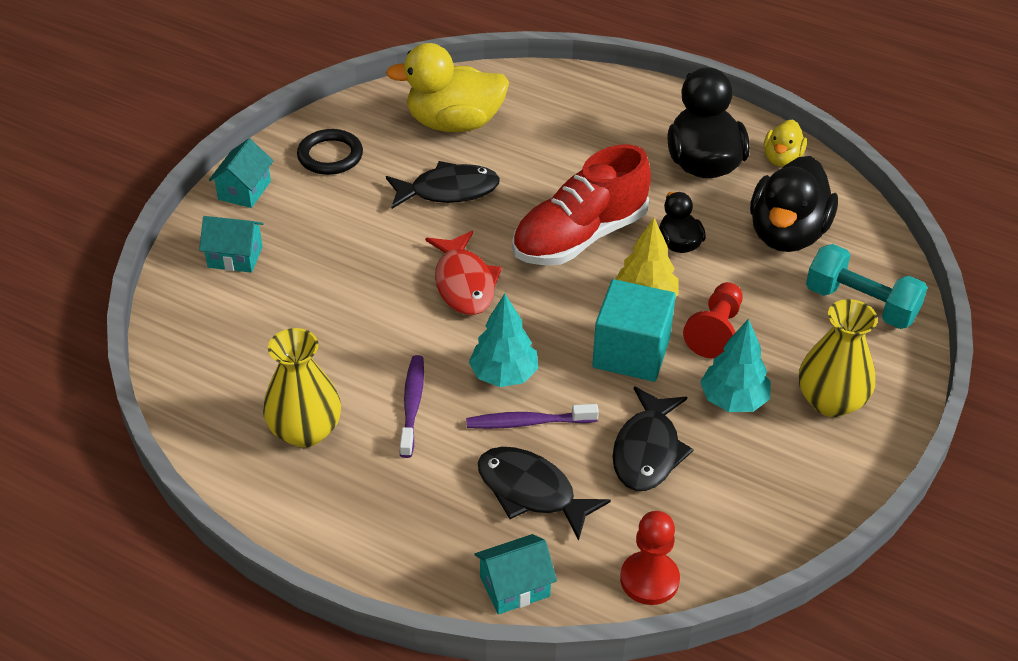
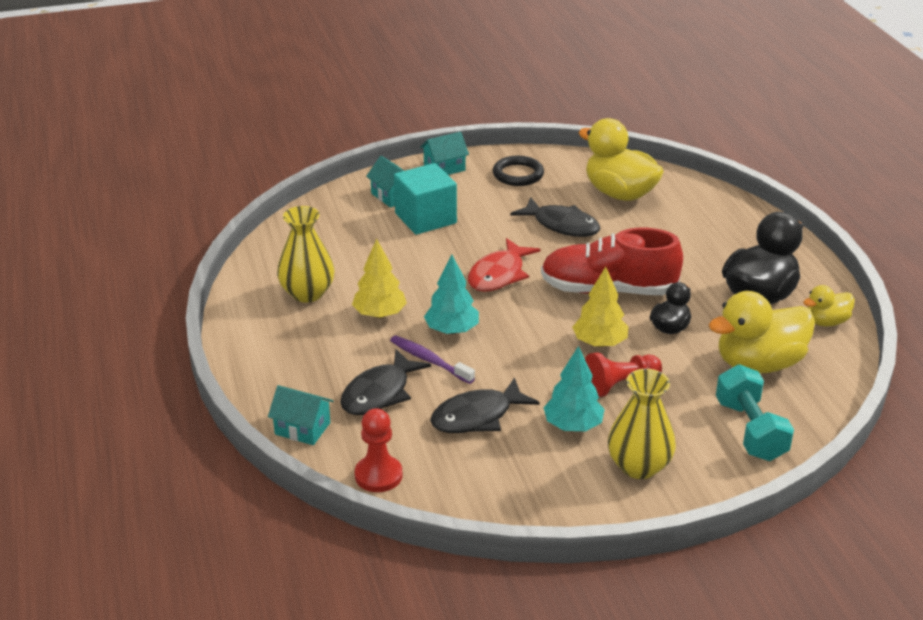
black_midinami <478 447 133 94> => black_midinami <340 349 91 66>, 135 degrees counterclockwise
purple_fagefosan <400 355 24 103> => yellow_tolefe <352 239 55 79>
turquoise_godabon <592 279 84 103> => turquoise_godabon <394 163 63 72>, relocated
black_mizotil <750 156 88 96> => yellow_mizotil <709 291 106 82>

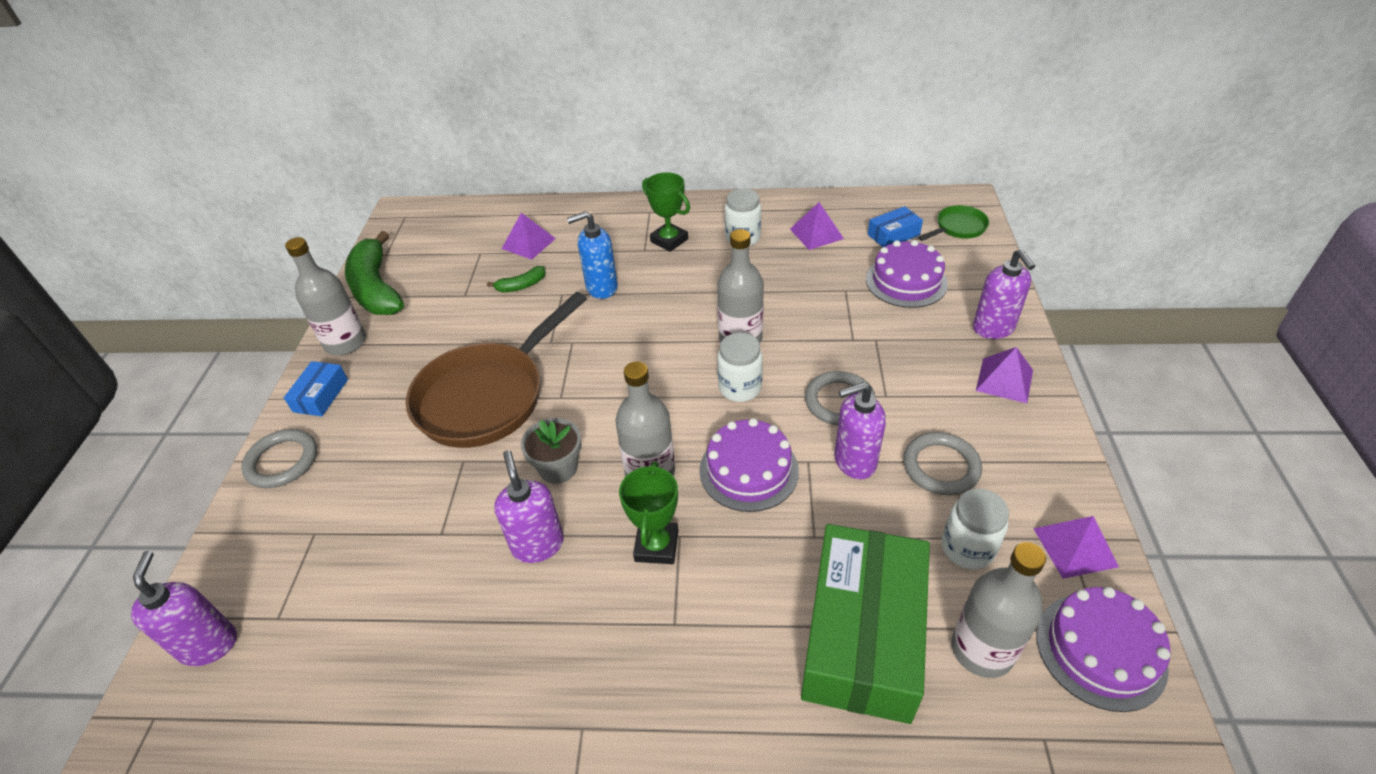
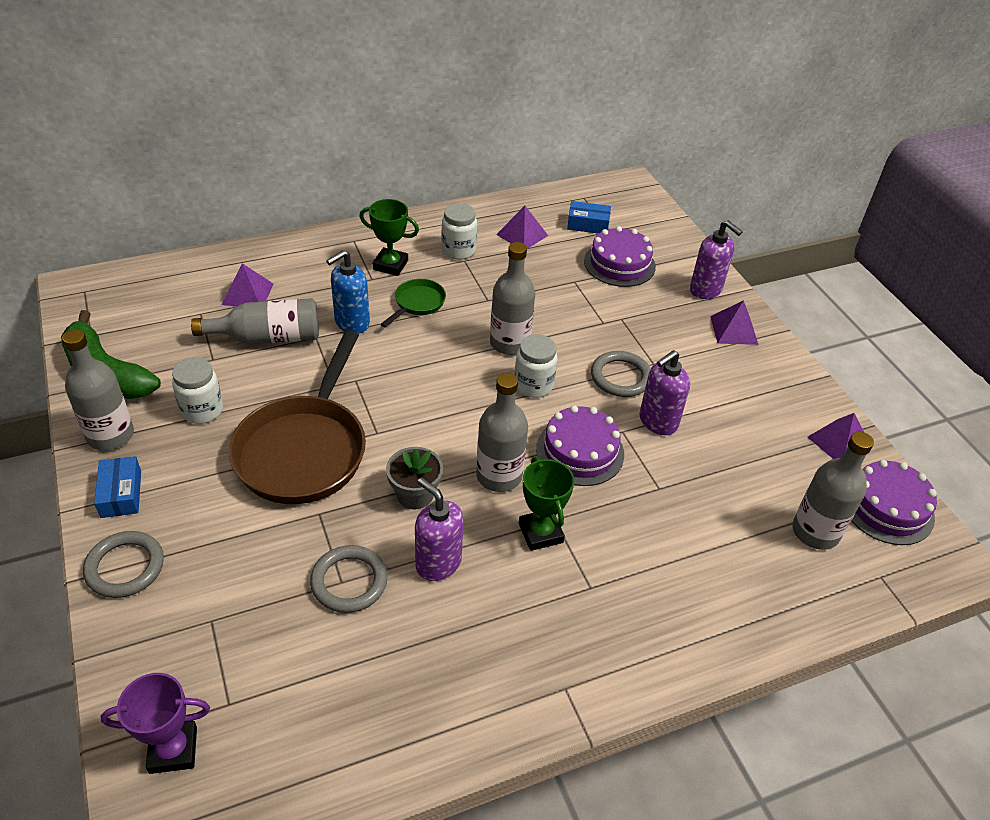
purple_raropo <131 551 106 115> => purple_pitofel <101 673 109 101>
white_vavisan <942 489 67 81> => white_vavisan <172 357 51 67>, relocated
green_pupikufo <487 266 59 26> => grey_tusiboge <191 298 128 46>
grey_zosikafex <903 432 79 63> => grey_zosikafex <310 545 78 68>, relocated
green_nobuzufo <918 205 71 36> => green_nobuzufo <381 279 65 48>, relocated
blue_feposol <868 206 55 41> => blue_feposol <567 201 44 33>, 60 degrees clockwise
green_feposol <801 524 129 200> => nothing

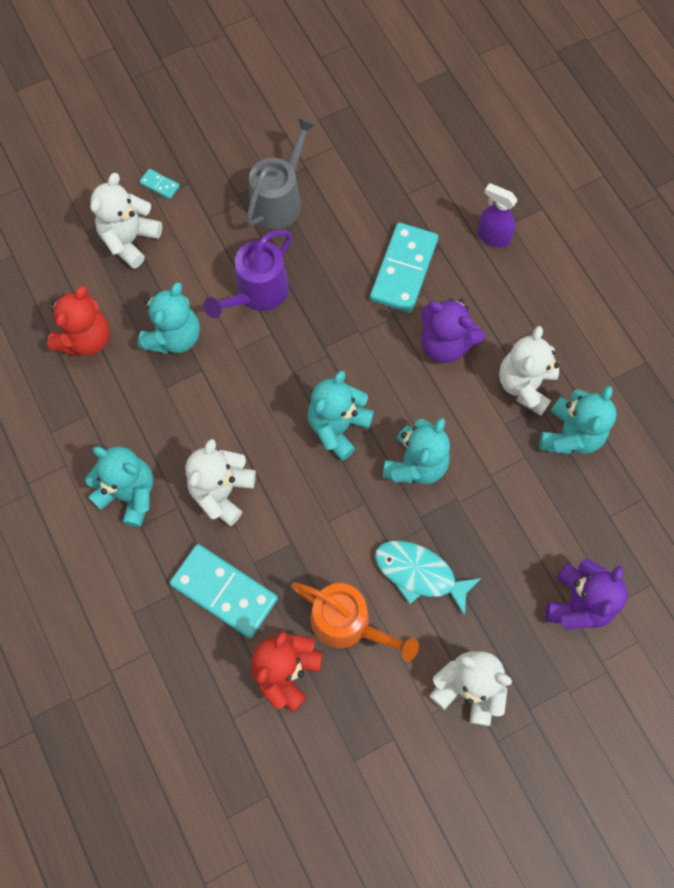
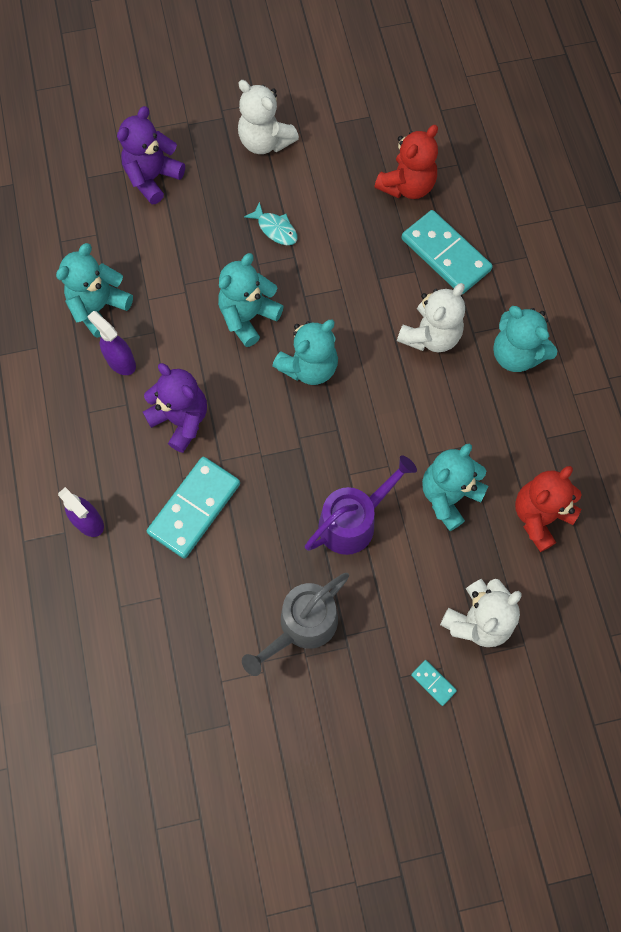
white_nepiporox <499 326 60 90> => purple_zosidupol <87 311 49 64>
turquoise_midinami <375 540 107 76> => turquoise_midinami <244 202 54 43>, x0.63
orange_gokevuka <291 582 128 79> => nothing

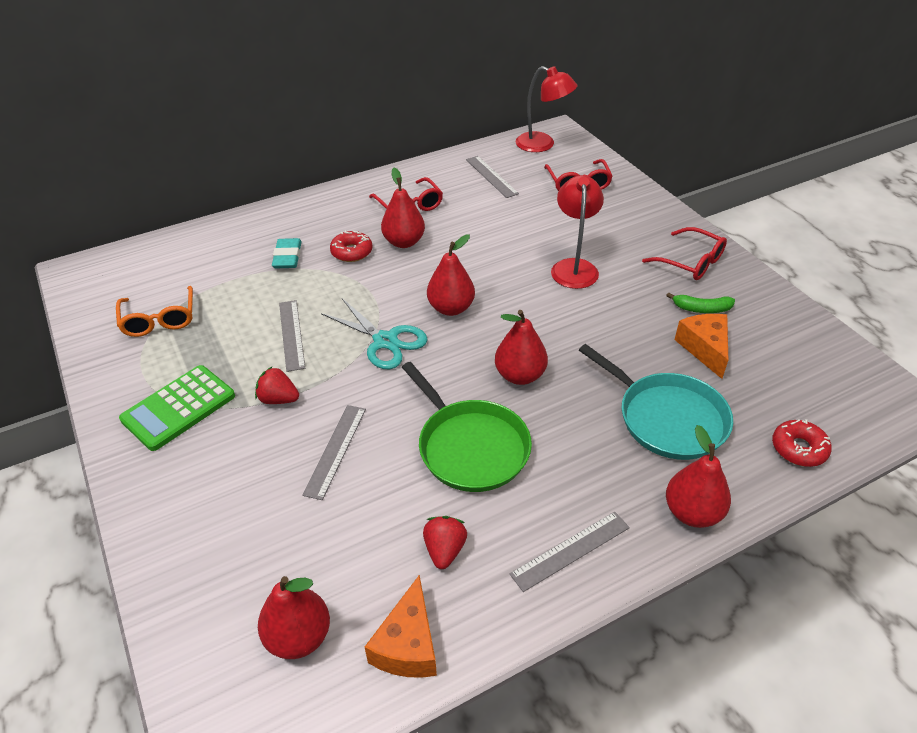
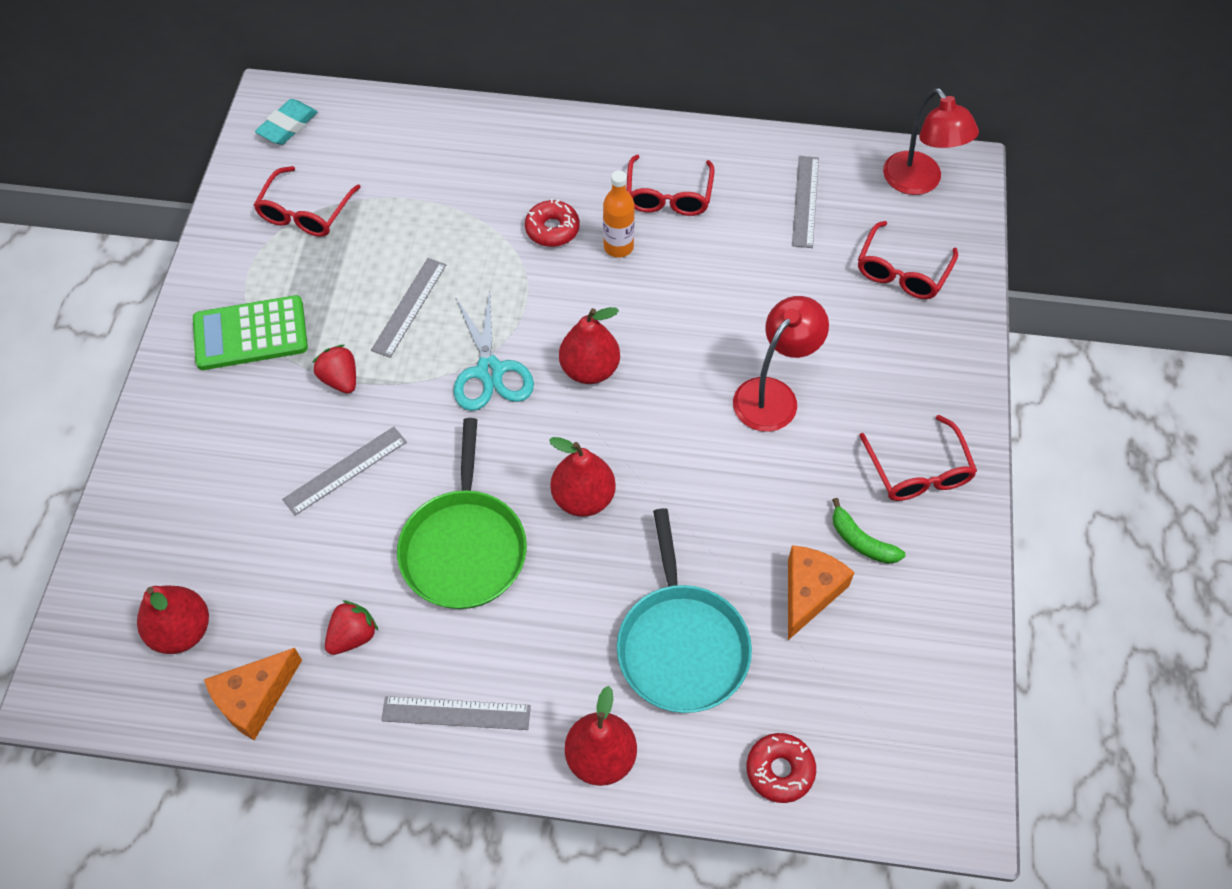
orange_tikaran <116 286 77 51> => red_tikaran <254 166 107 71>
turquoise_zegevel <272 238 30 30> => turquoise_zegevel <255 99 62 46>, relocated
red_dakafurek <381 168 44 80> => orange_tusiboge <603 170 32 88>

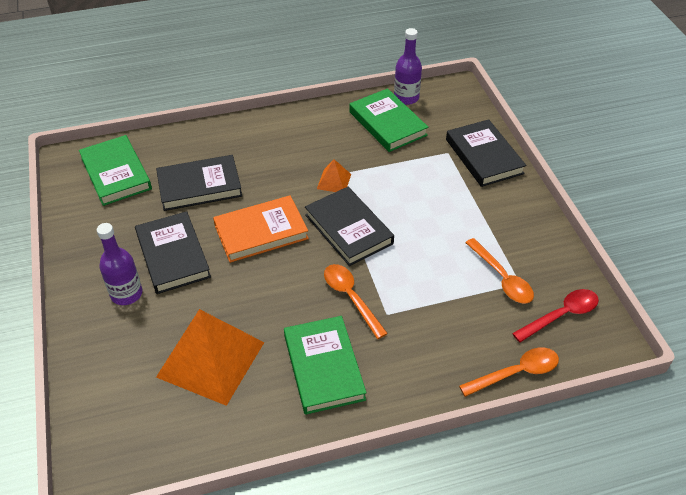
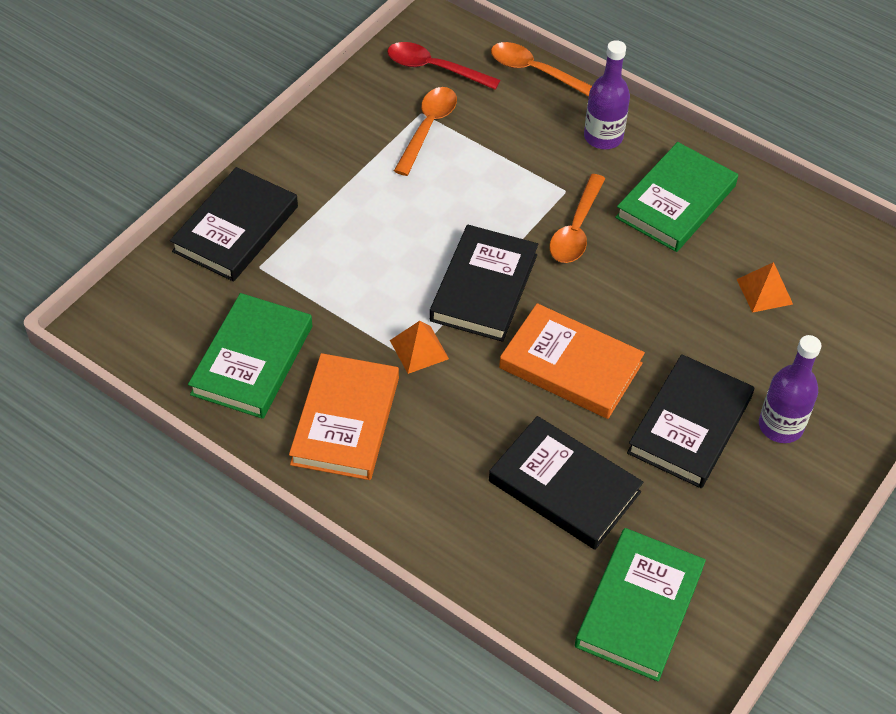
nothing => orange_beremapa <289 353 110 127>
purple_tusiboge <394 28 28 77> => purple_tusiboge <584 40 46 109>, relocated
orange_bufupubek <156 309 108 97> => orange_bufupubek <737 262 56 51>, x0.44

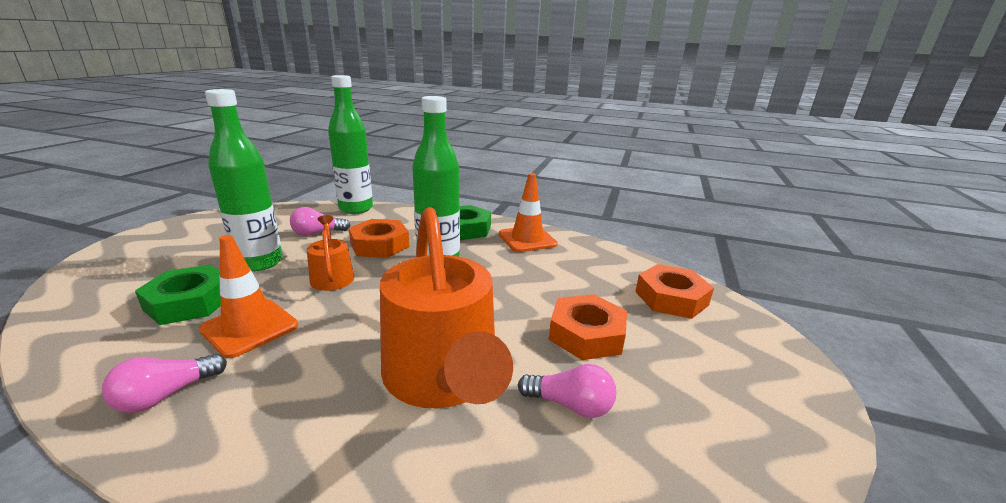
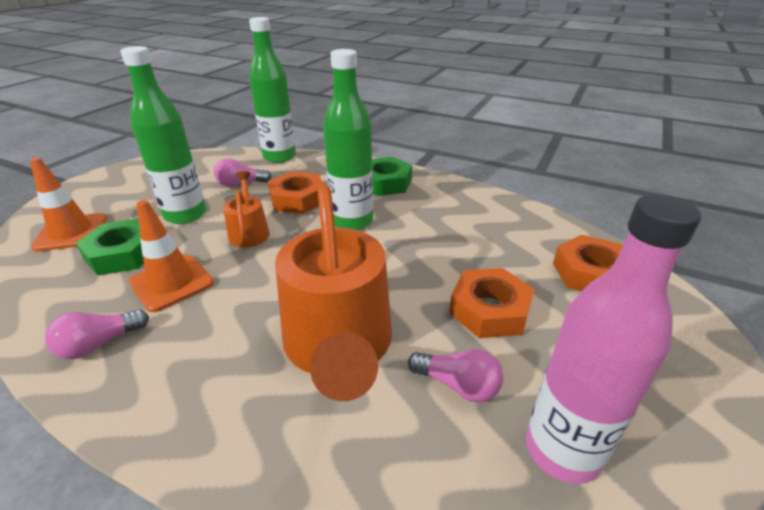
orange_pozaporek <499 173 59 79> => orange_pozaporek <30 157 77 94>, relocated
nothing => pink_tusiboge <526 194 176 290>

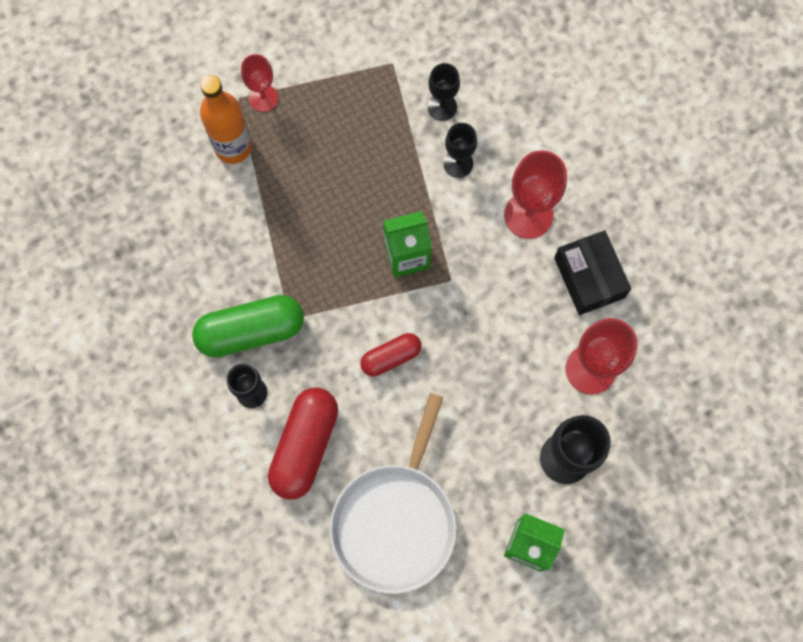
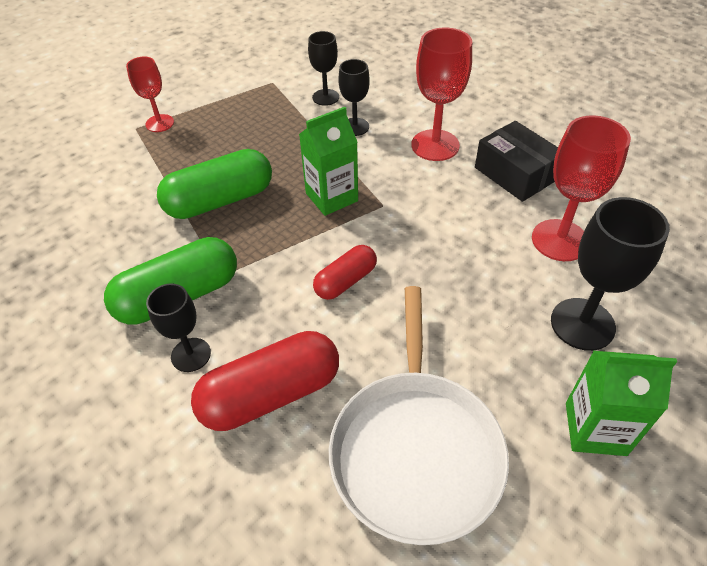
nothing => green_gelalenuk <157 149 115 70>
red_gelalenuk <268 387 70 113> => red_gelalenuk <191 331 148 100>, 60 degrees clockwise
orange_tusiboge <200 75 52 89> => nothing

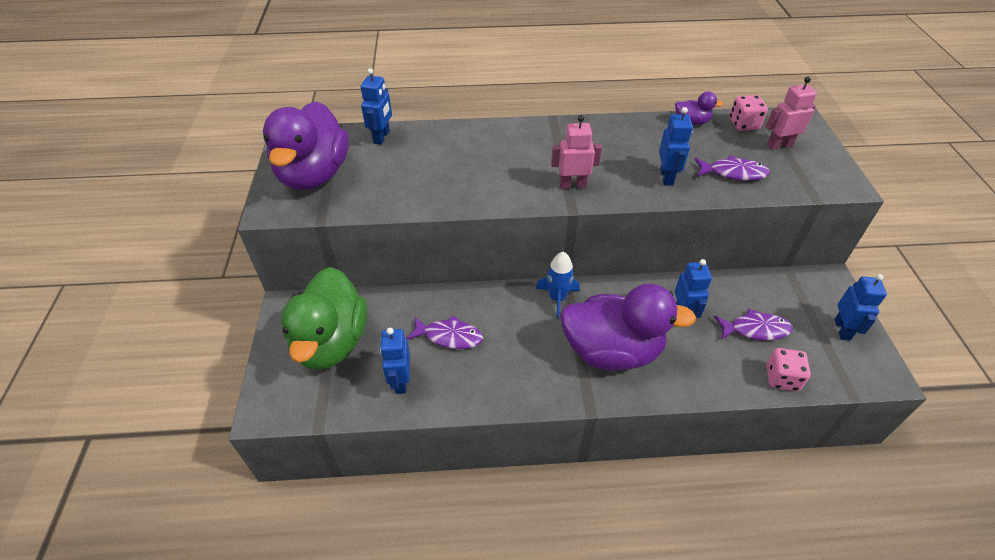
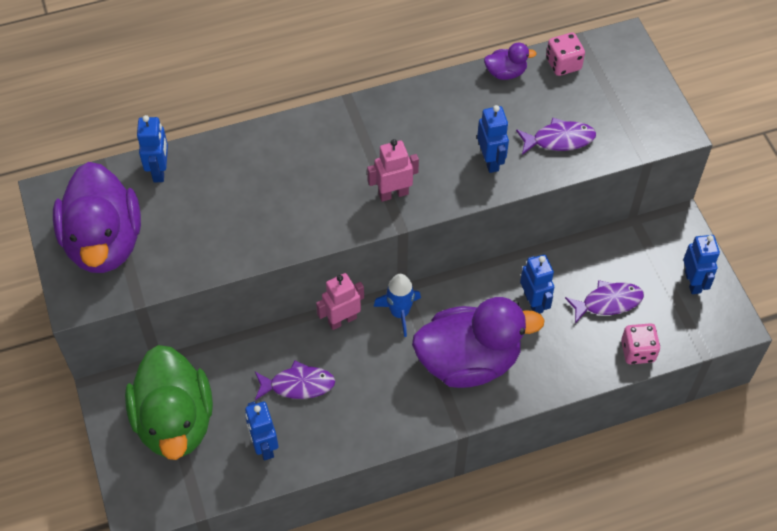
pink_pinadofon <766 77 51 73> => pink_pinadofon <316 273 48 57>, relocated

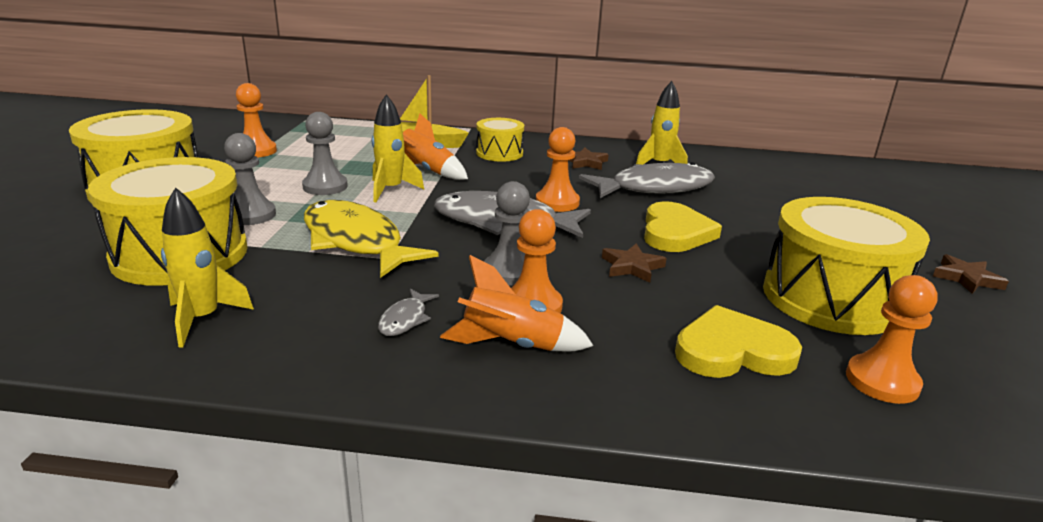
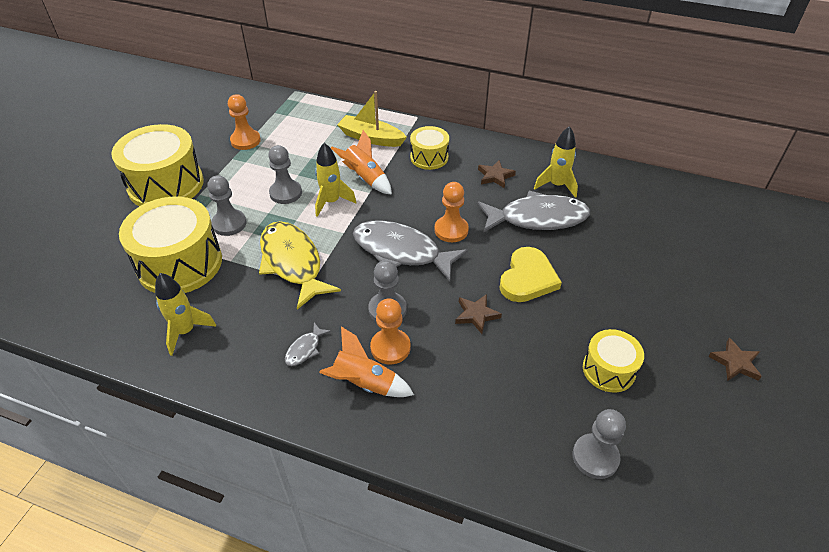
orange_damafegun <846 275 92 129> => grey_damafegun <573 409 53 70>
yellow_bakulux <763 197 167 138> => yellow_bakulux <583 329 61 64>, x0.54
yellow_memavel <675 305 127 73> => nothing

